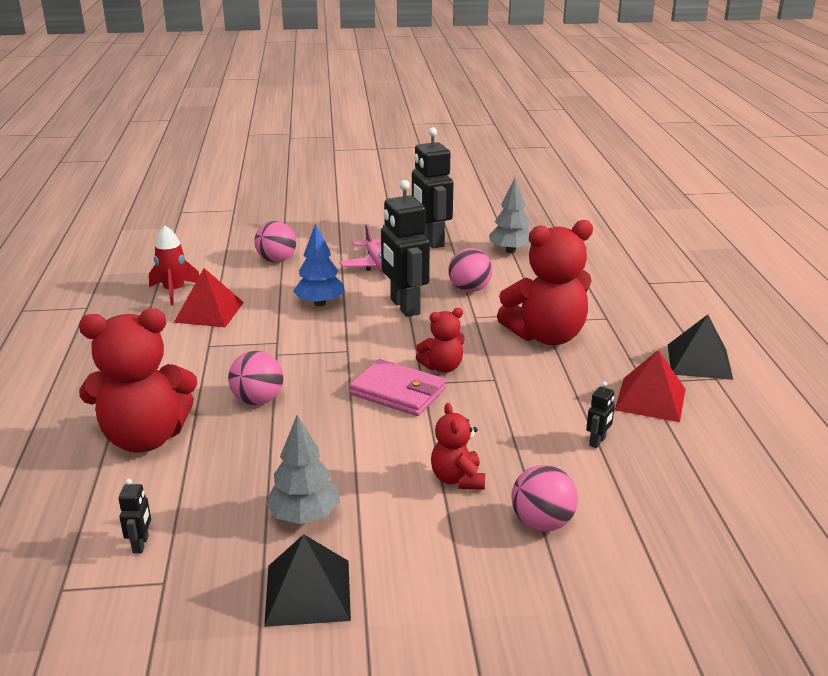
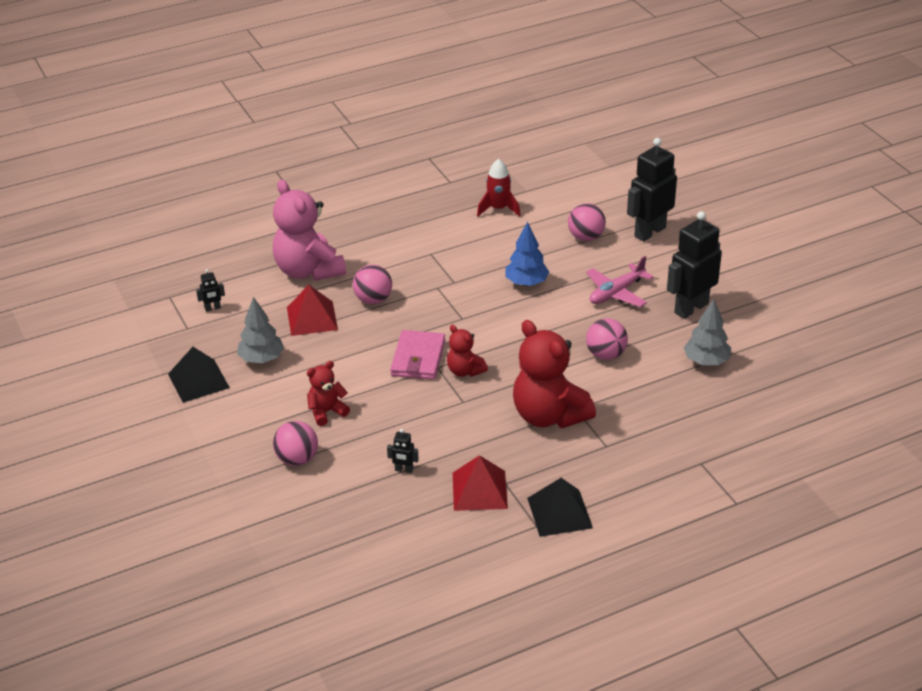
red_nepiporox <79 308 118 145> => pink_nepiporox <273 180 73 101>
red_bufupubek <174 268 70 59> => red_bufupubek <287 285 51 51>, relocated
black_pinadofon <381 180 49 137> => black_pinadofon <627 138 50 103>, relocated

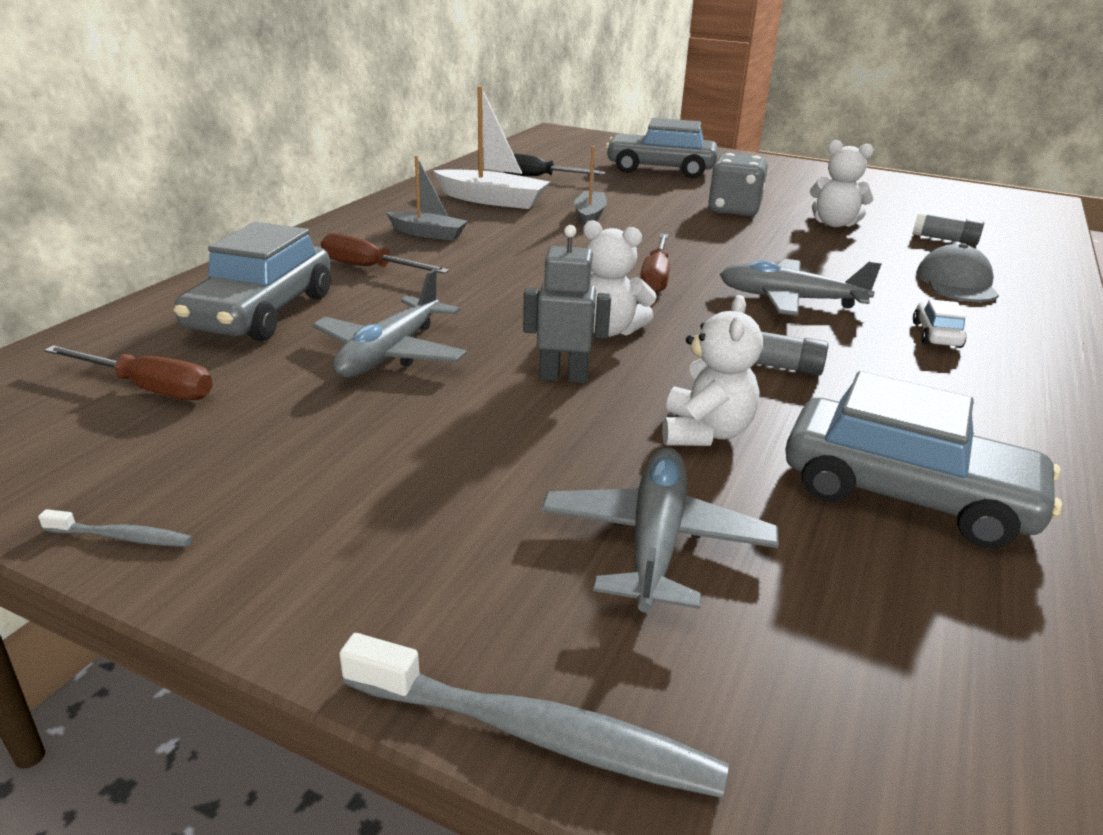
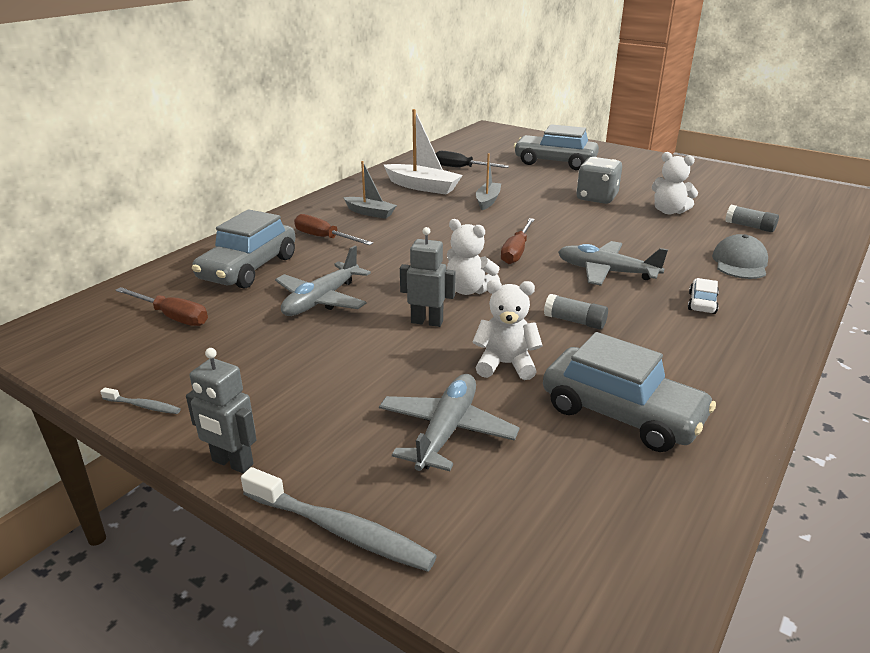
nothing => grey_pinadofon <186 348 70 125>
white_nepiporox <662 295 101 151> => white_nepiporox <473 280 70 100>, 105 degrees counterclockwise

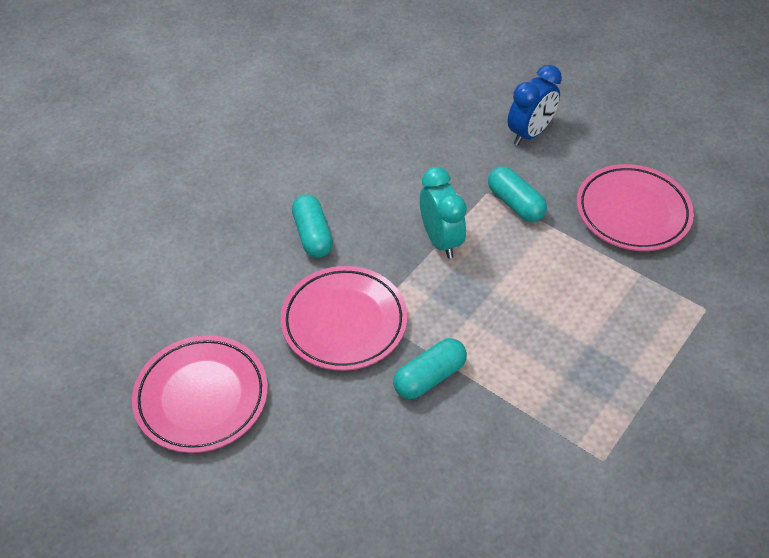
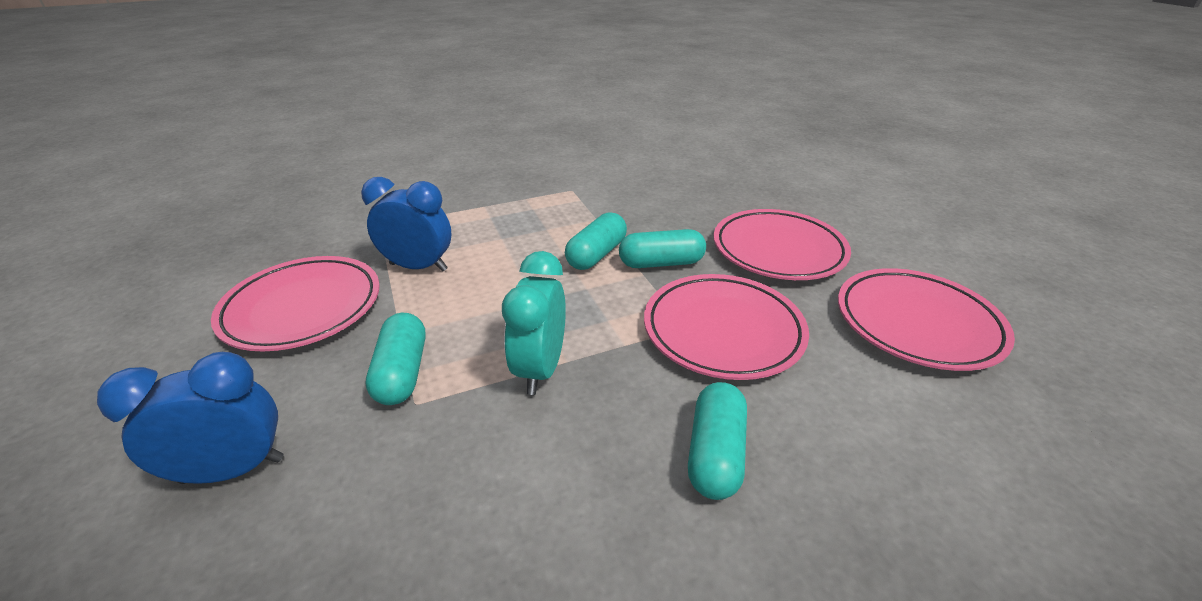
nothing => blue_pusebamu <361 177 90 95>
nothing => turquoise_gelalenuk <565 212 62 58>
nothing => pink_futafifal <714 209 137 71>

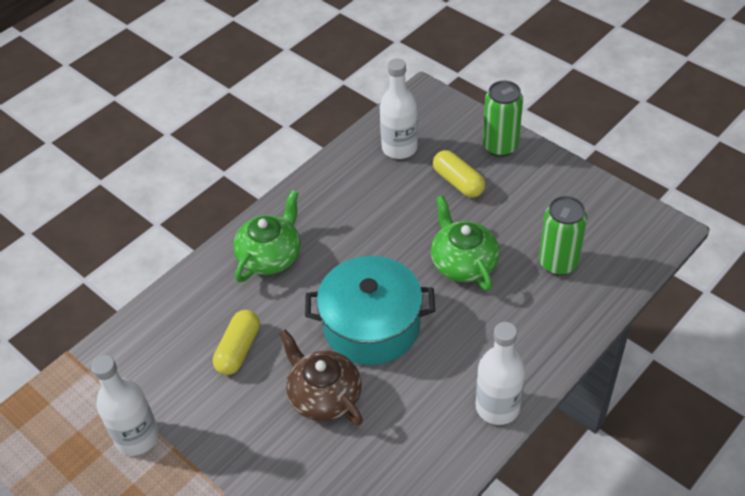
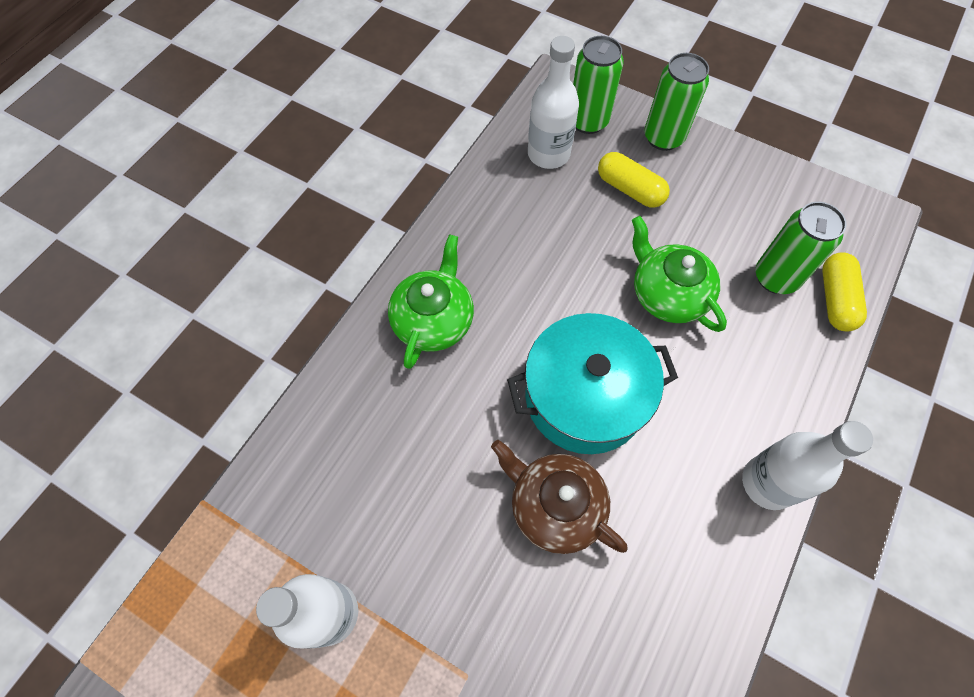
nothing => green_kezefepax <573 36 51 98>
yellow_gelalenuk <213 310 47 65> => yellow_gelalenuk <822 252 45 79>, relocated

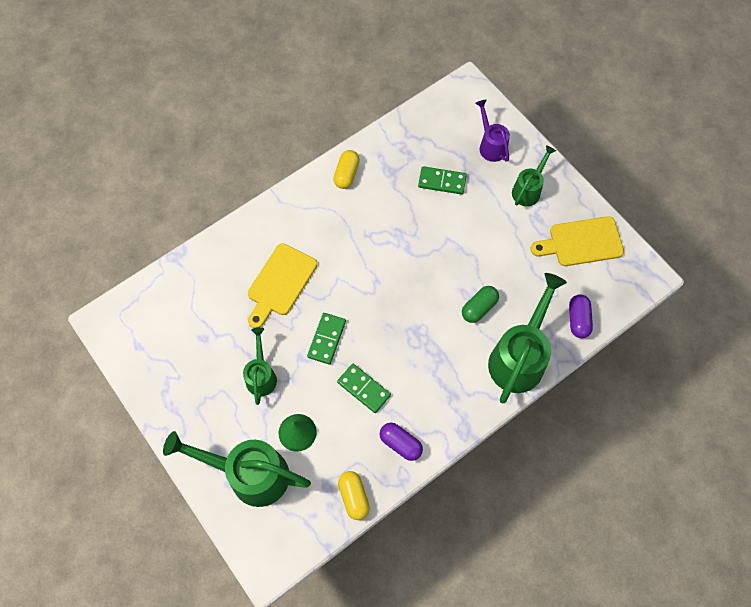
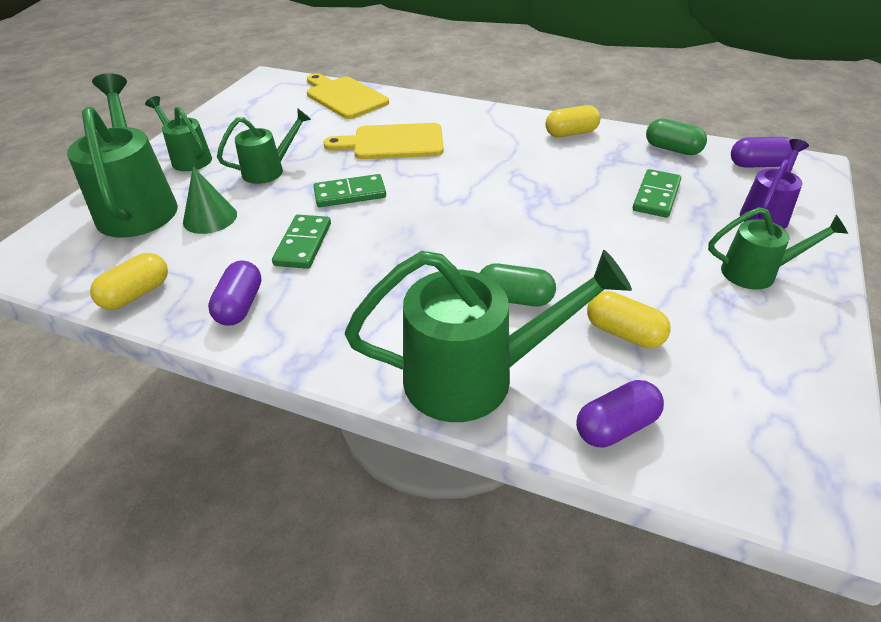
nothing => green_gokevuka <145 96 67 75>
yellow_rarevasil <530 216 94 50> => yellow_rarevasil <307 73 82 46>, relocated
nothing => yellow_gelalenuk <587 291 84 57>
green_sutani <418 166 49 29> => green_sutani <632 169 49 49>, 45 degrees clockwise
nothing => green_gelalenuk <646 119 61 36>
nothing => purple_gelalenuk <731 137 61 31>

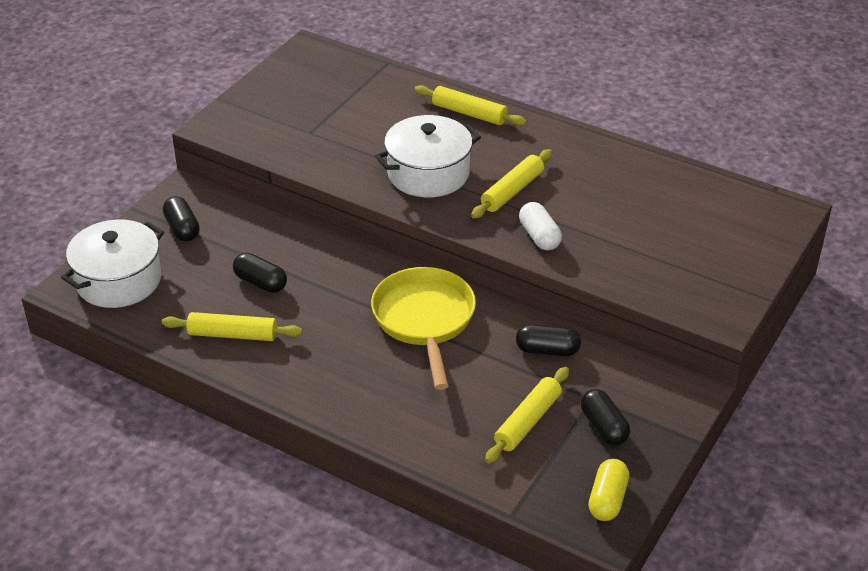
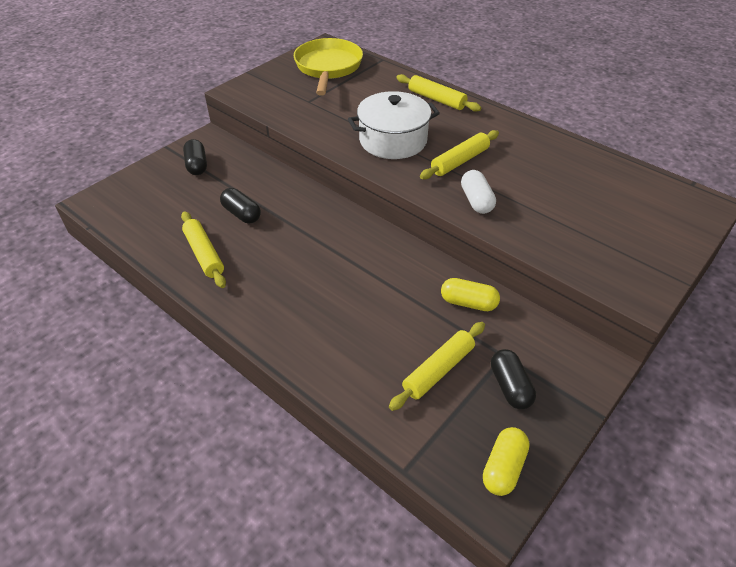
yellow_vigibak <162 312 140 29> => yellow_vigibak <181 211 45 77>, 45 degrees clockwise
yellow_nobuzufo <371 267 105 123> => yellow_nobuzufo <294 38 69 58>, relocated
black_gelalenuk <516 324 65 32> => yellow_gelalenuk <441 278 59 33>
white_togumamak <61 219 103 89> => nothing

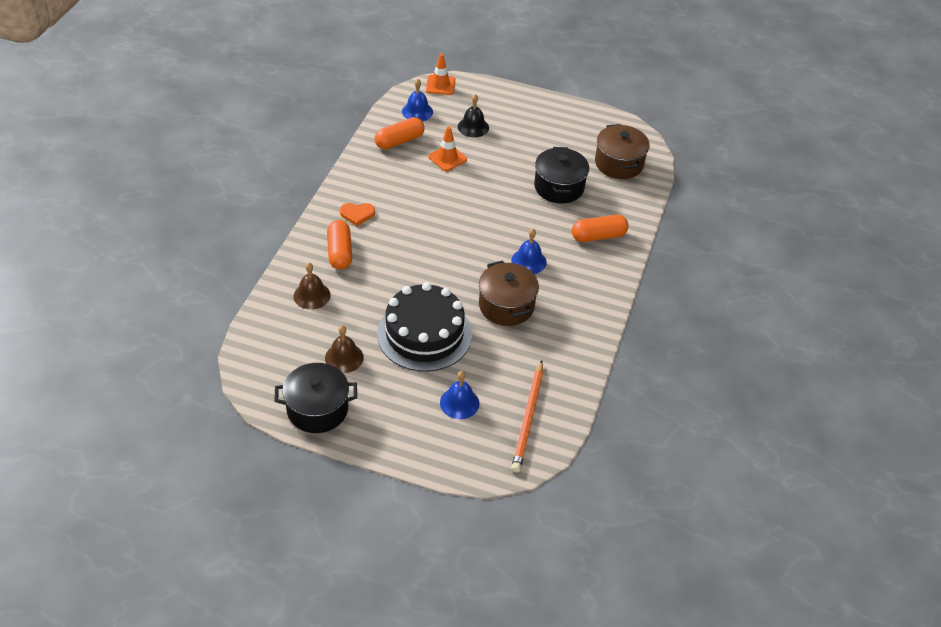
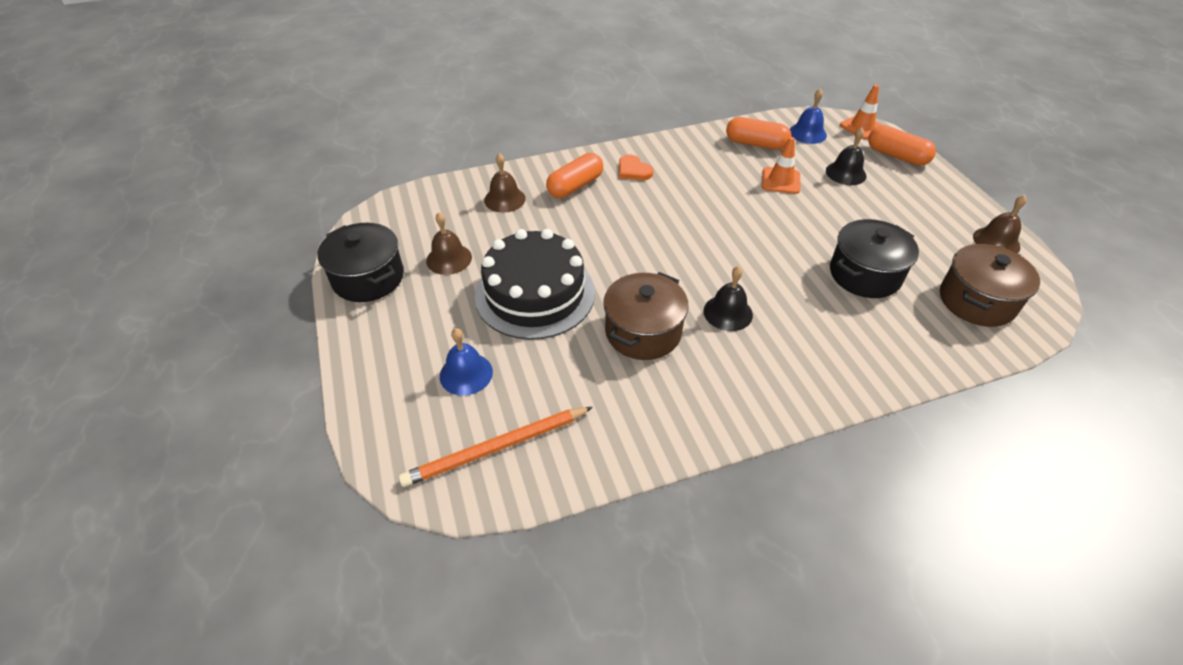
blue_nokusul <511 229 36 45> => black_nokusul <703 266 50 65>
orange_gelalenuk <572 215 57 27> => orange_gelalenuk <868 125 68 41>, relocated
nothing => brown_nokusul <973 195 54 58>

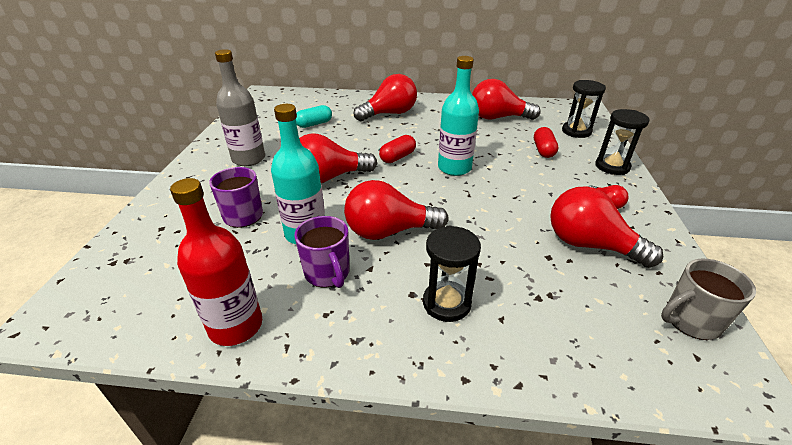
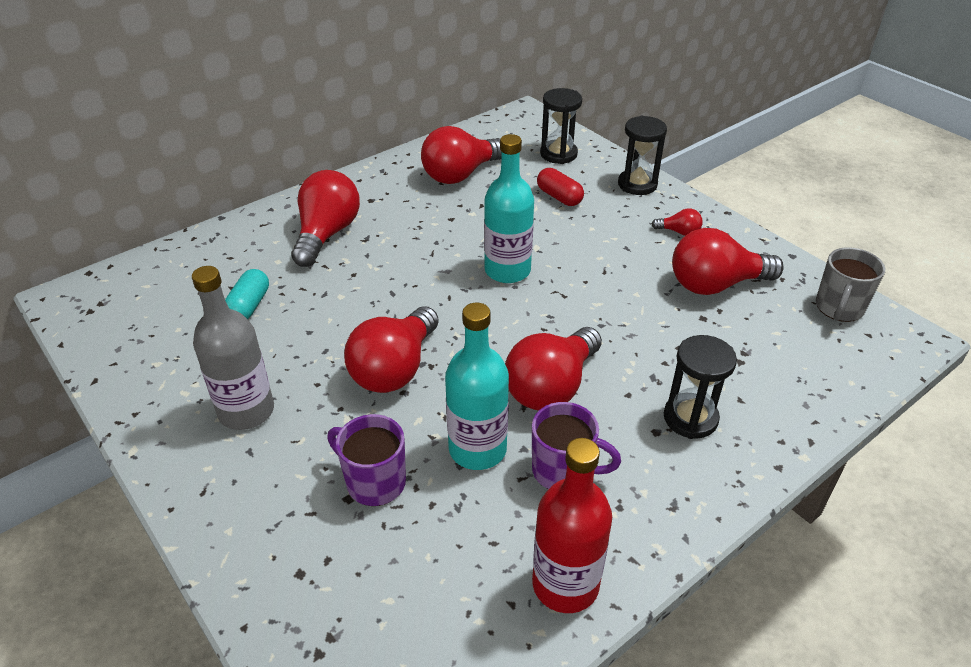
red_gelalenuk <379 135 37 28> => nothing

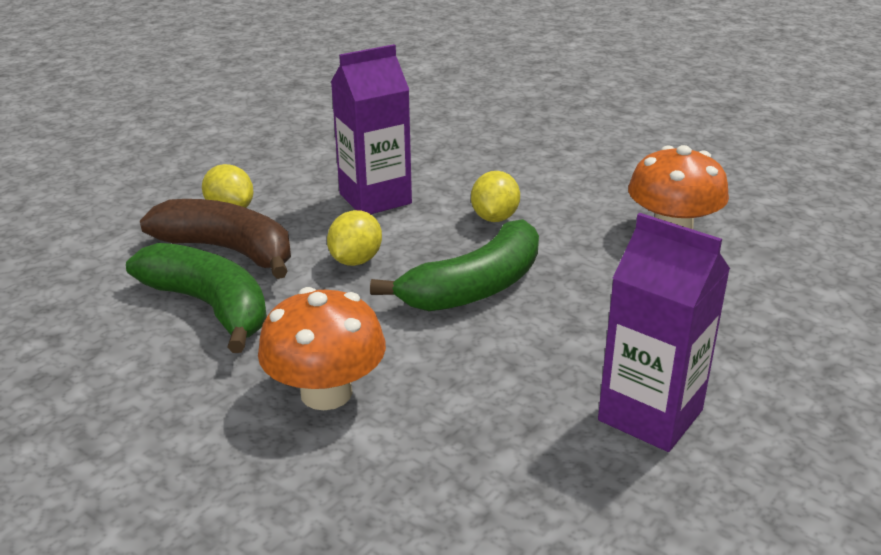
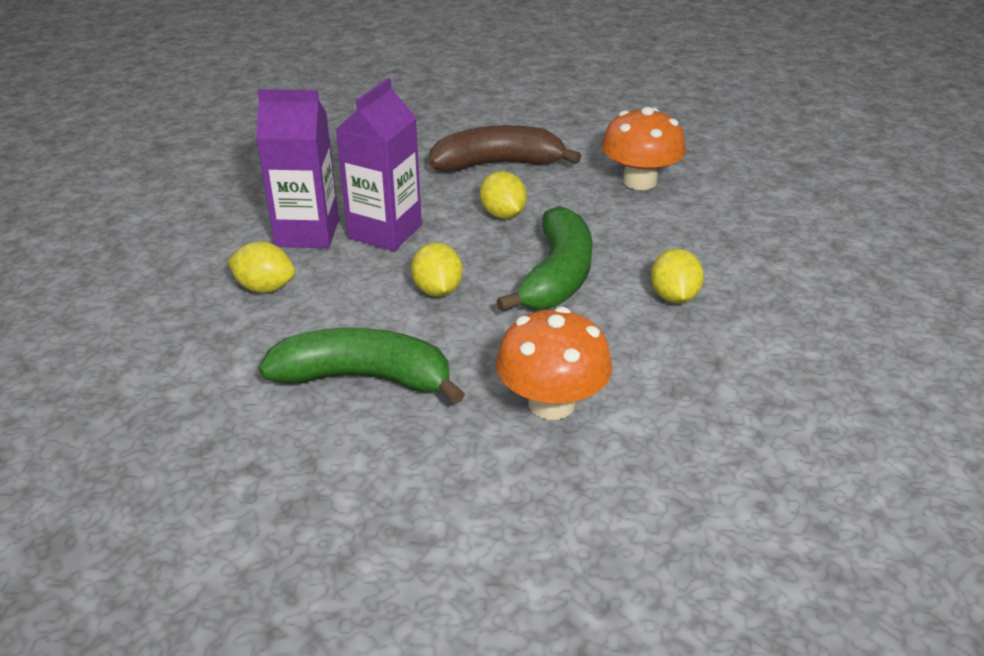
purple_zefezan <598 213 132 239> => purple_zefezan <256 89 83 159>, relocated
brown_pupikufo <140 199 151 80> => brown_pupikufo <429 125 152 47>, relocated
nothing => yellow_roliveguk <651 249 53 55>

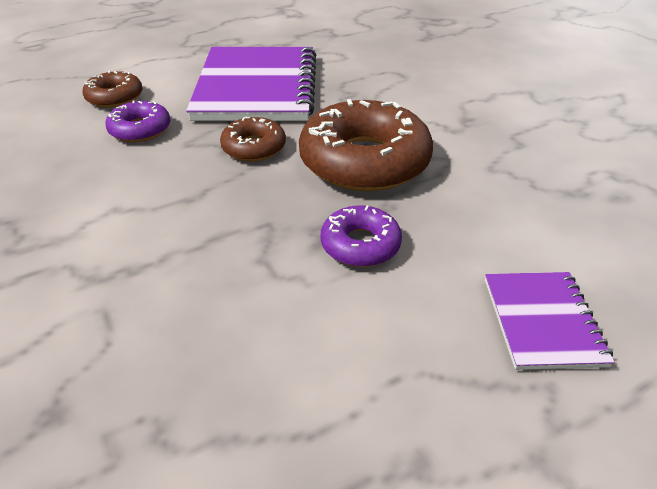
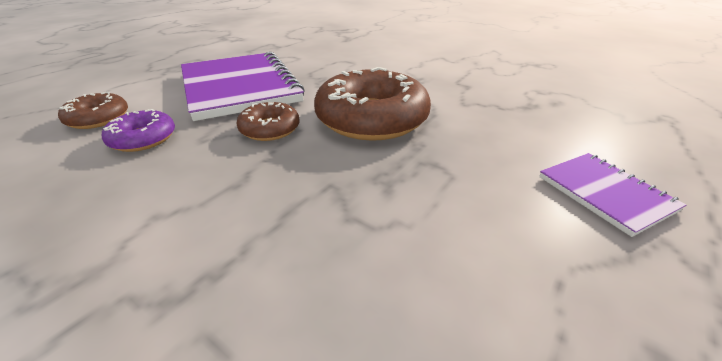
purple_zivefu <321 205 81 62> => nothing

